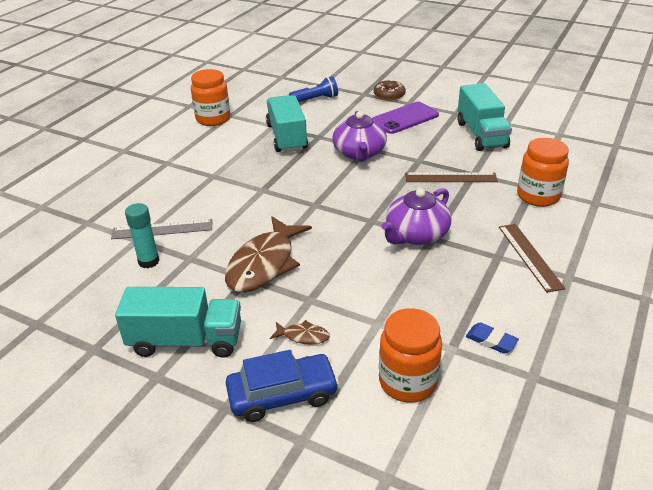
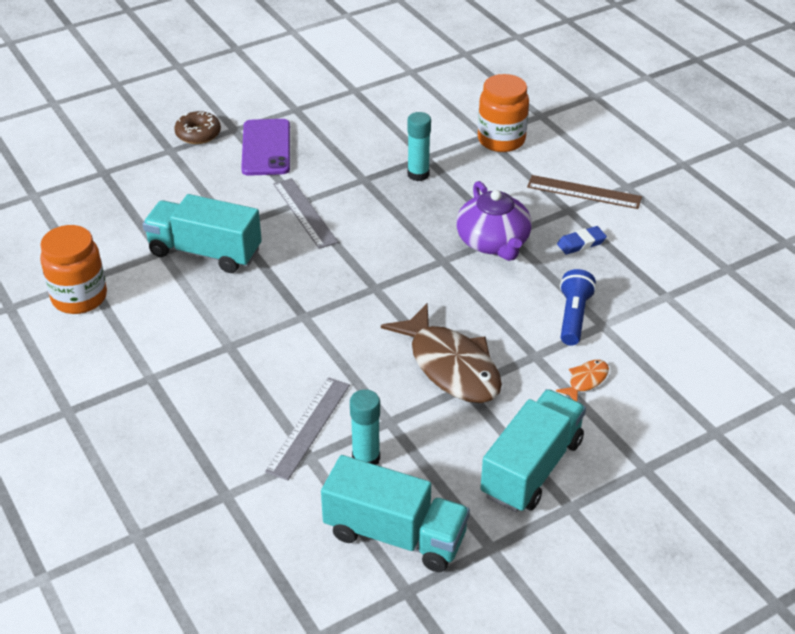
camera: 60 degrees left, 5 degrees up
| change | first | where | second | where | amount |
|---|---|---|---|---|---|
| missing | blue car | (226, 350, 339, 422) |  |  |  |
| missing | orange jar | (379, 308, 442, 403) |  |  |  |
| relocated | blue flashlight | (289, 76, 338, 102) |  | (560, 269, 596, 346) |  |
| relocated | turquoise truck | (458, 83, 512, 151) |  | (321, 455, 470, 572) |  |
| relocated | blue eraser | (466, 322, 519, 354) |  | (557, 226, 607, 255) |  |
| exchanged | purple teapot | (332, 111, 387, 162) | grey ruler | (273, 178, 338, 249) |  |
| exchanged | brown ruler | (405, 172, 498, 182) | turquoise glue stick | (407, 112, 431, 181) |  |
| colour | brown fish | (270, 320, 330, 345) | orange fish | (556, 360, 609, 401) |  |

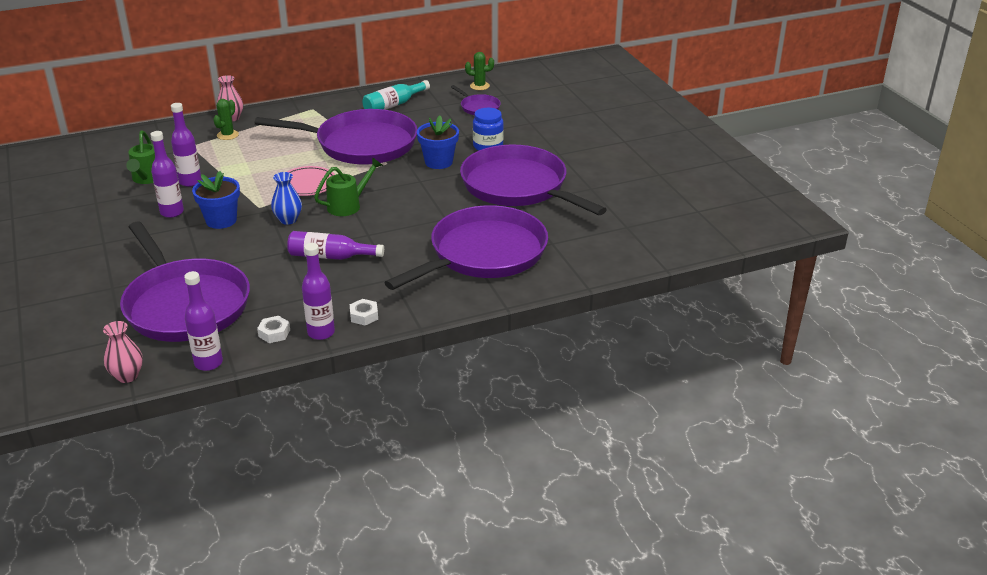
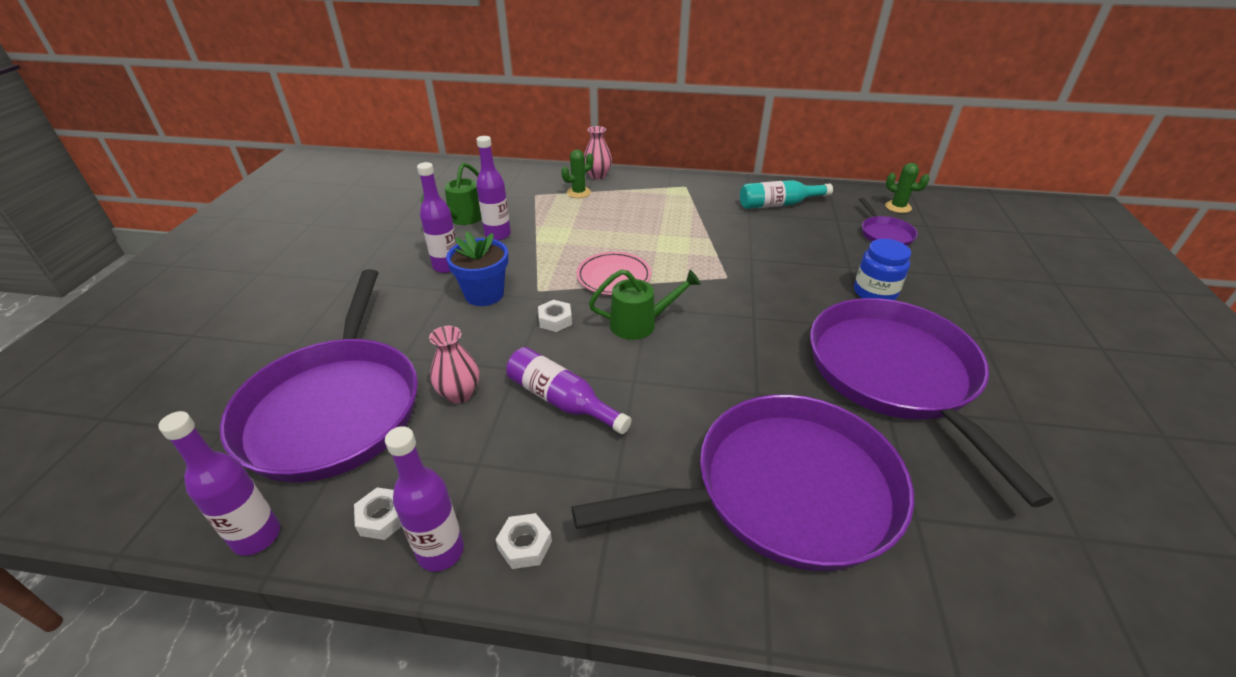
camera: 30 degrees right, 5 degrees up
| change | first | where | second | where | amount |
|---|---|---|---|---|---|
| missing | purple pan | (255, 109, 417, 164) |  |  |  |
| missing | blue flower pot | (417, 116, 459, 169) |  |  |  |
| relocated | pink vase | (103, 321, 143, 383) |  | (429, 326, 479, 404) |  |
| exchanged | blue vase | (271, 172, 302, 225) | white nut | (538, 300, 572, 332) |  |

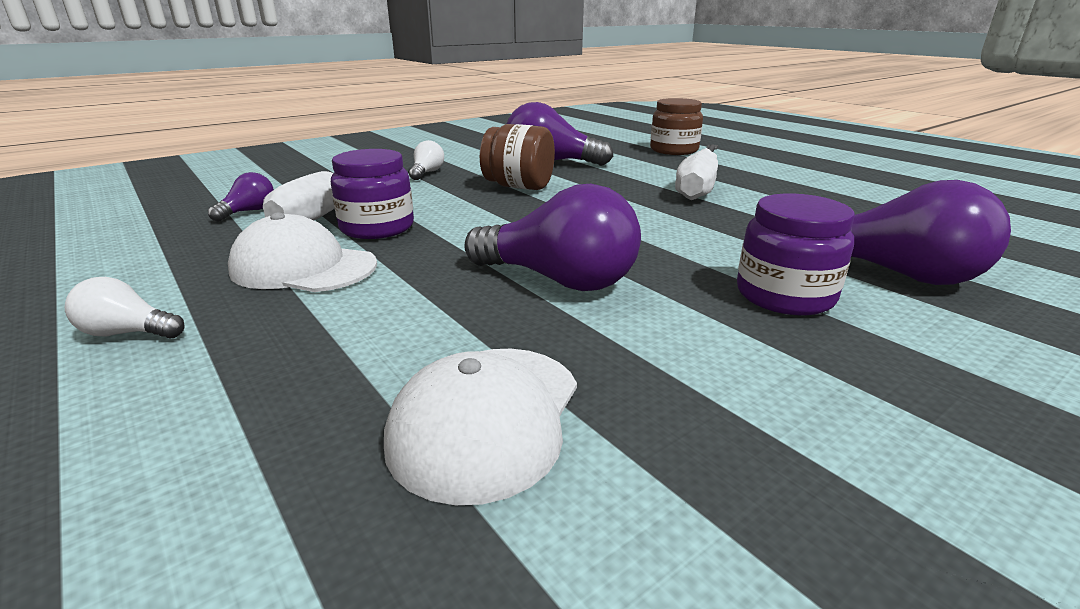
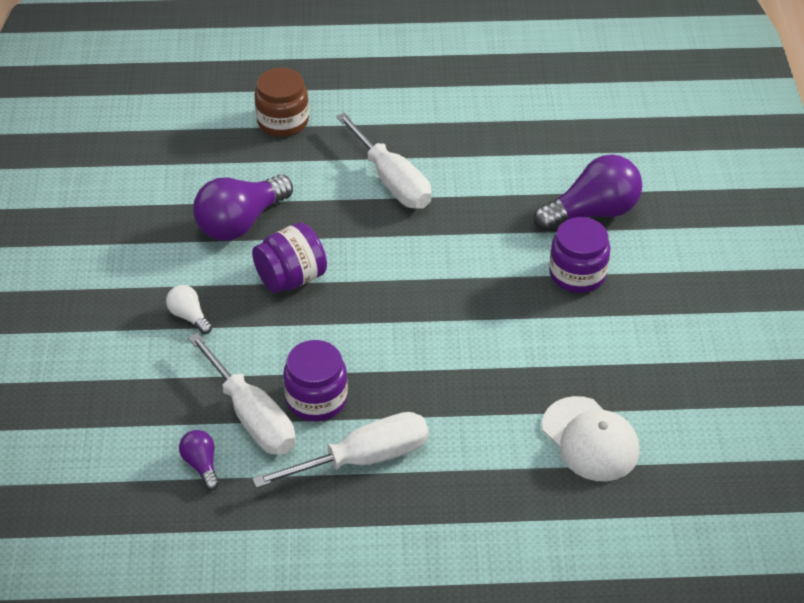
camera: 55 degrees left, 20 degrees up
| change | first | where | second | where | amount |
|---|---|---|---|---|---|
| missing | white light bulb | (65, 277, 184, 338) |  |  |  |
| missing | purple light bulb | (464, 184, 641, 291) |  |  |  |
| exchanged | white cap | (228, 212, 377, 292) | white screwdriver | (252, 412, 429, 488) |  |
| colour | brown jar | (480, 124, 555, 190) | purple jar | (252, 222, 327, 293) |  |

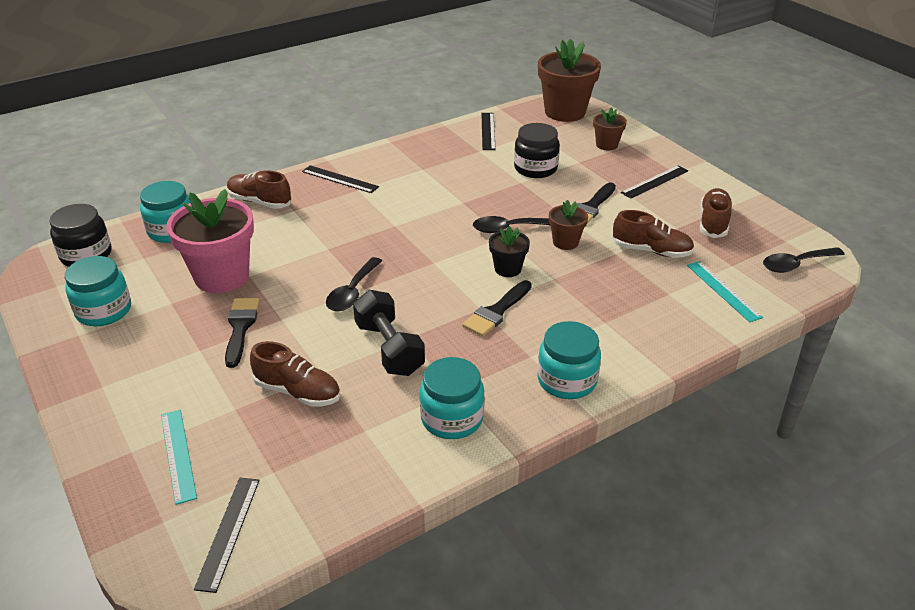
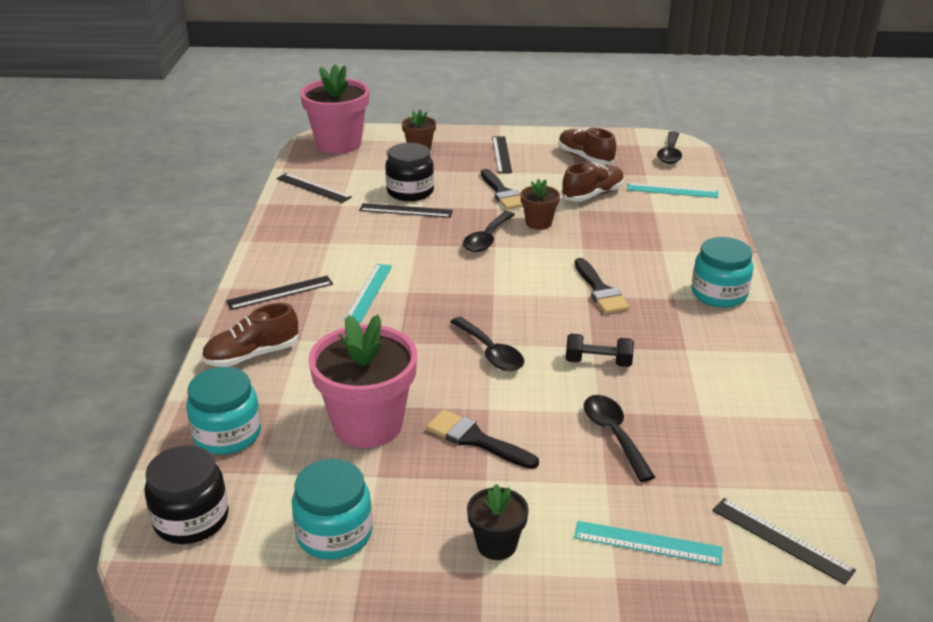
camera: 55 degrees left, 5 degrees down
| change | first | where | second | where | amount |
|---|---|---|---|---|---|
| missing | turquoise jar | (419, 357, 485, 439) |  |  |  |
| appeared |  |  | turquoise ruler | (344, 264, 392, 323) |  |
| appeared |  |  | black ruler | (359, 203, 453, 218) |  |
| relocated | black flower pot | (489, 226, 530, 277) |  | (467, 484, 529, 560) |  |
| exchanged | brown shoe | (250, 341, 340, 407) | black spoon | (584, 395, 655, 482) |  |
| colour | brown flower pot | (538, 39, 601, 122) | pink flower pot | (300, 64, 369, 154) |  |
| size | black dumbbell | (353, 290, 425, 376) |  | (566, 334, 634, 367) | x0.64 |

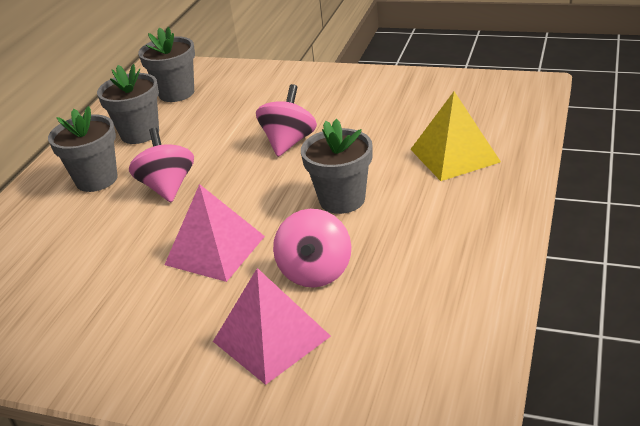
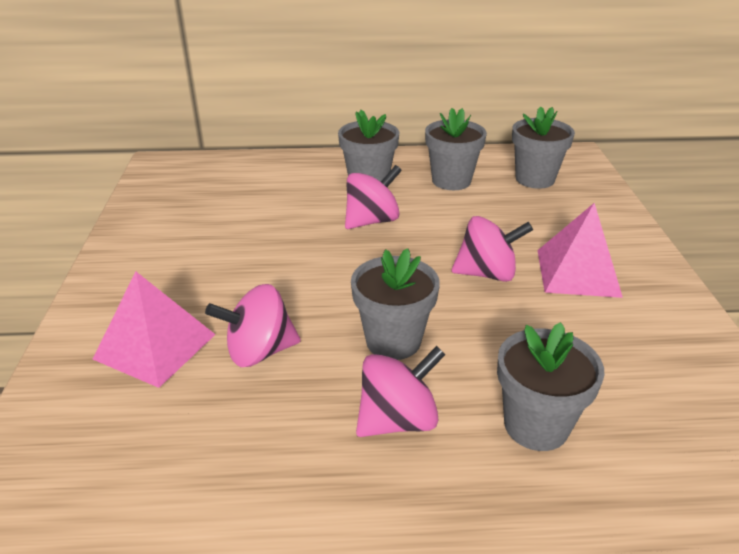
camera: 65 degrees right, 0 degrees up
| change | first | where | second | where | amount |
|---|---|---|---|---|---|
| appeared |  |  | pink spinning top | (356, 346, 446, 437) |  |
| relocated | pink pyramid | (164, 184, 265, 282) |  | (537, 203, 623, 298) |  |
| exchanged | yellow pyramid | (410, 91, 501, 181) | grey flower pot | (497, 322, 605, 451) |  |

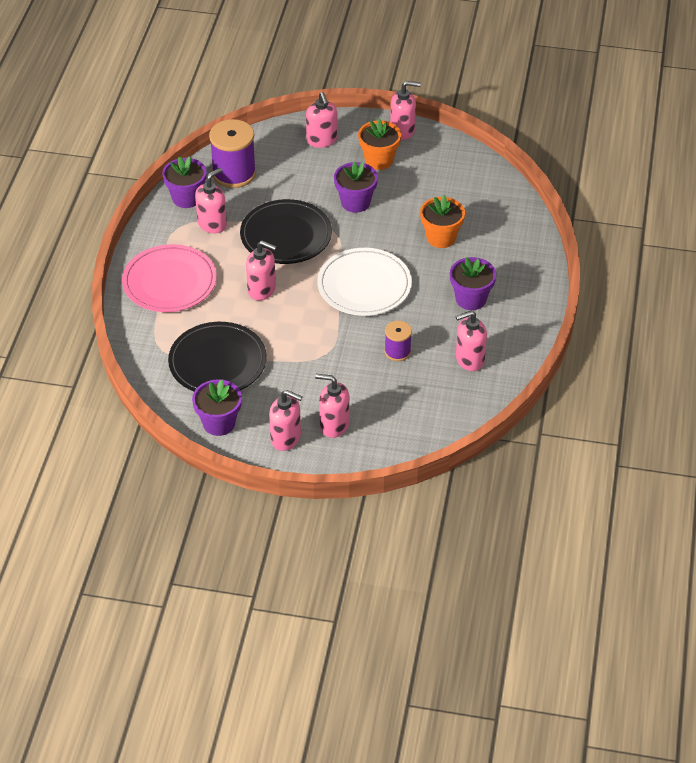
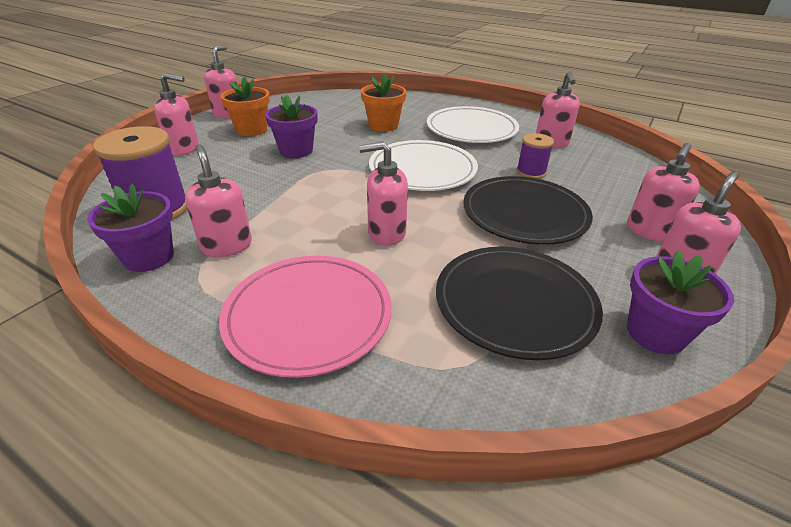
camera: 70 degrees left, 10 degrees down
| change | first | where | second | where | amount |
|---|---|---|---|---|---|
| relocated | black plate | (240, 199, 332, 264) |  | (463, 176, 593, 245) |  |
| exchanged | purple flower pot | (450, 257, 496, 310) | white plate | (427, 106, 519, 143) |  |
| spun | pink soap dispenser | (246, 241, 277, 300) |  | (359, 142, 408, 246) | 135 degrees counterclockwise |

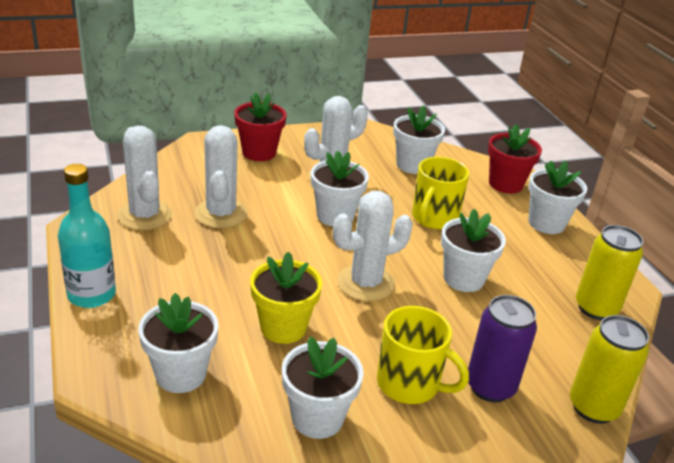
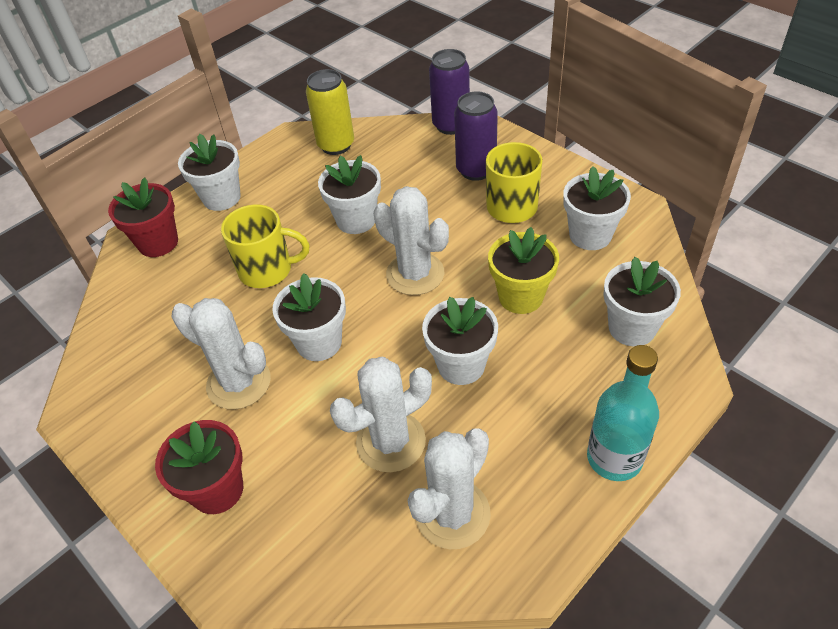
camera: 110 degrees left, 15 degrees up
| change | first | where | second | where | amount |
|---|---|---|---|---|---|
| relocated | white flower pot | (393, 106, 445, 174) |  | (422, 296, 498, 385) |  |
| colour | yellow can | (570, 315, 649, 424) | purple can | (429, 49, 470, 135) |  |

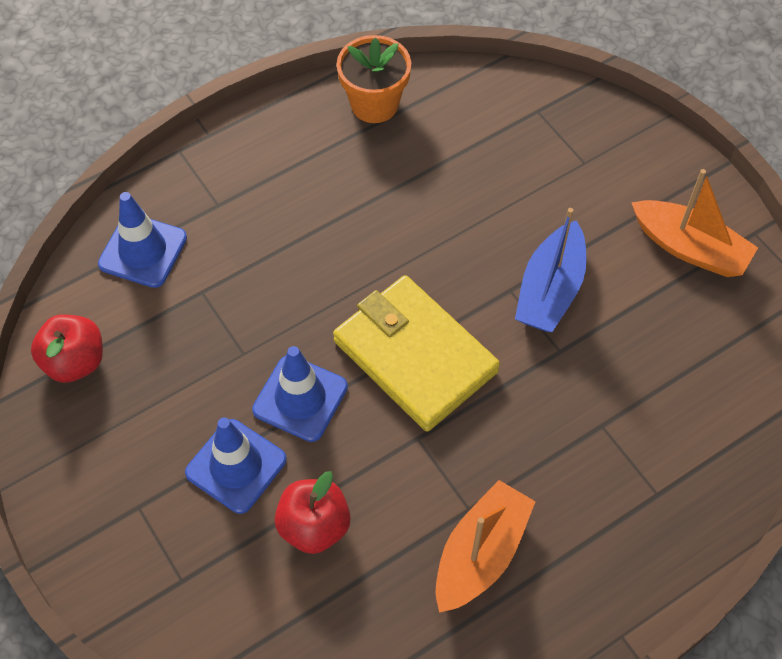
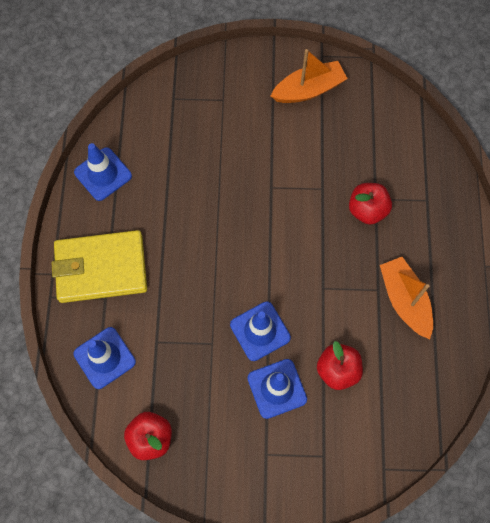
camera: 55 degrees left, 10 degrees up
| change | first | where | second | where | amount |
|---|---|---|---|---|---|
| missing | blue boat | (515, 208, 586, 332) |  |  |  |
| appeared |  |  | red apple | (349, 183, 392, 225) |  |
| relocated | yellow wallet | (333, 275, 500, 432) |  | (52, 230, 147, 303) |  |
| exchanged | orange flower pot | (337, 35, 411, 123) | blue traffic cone | (74, 143, 132, 201) |  |

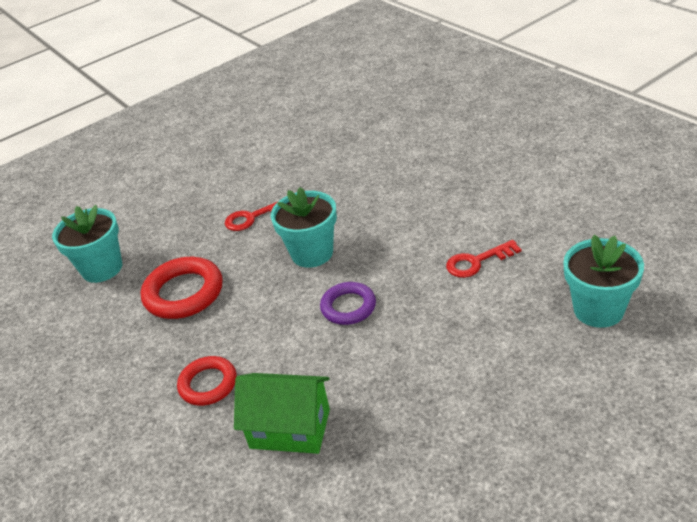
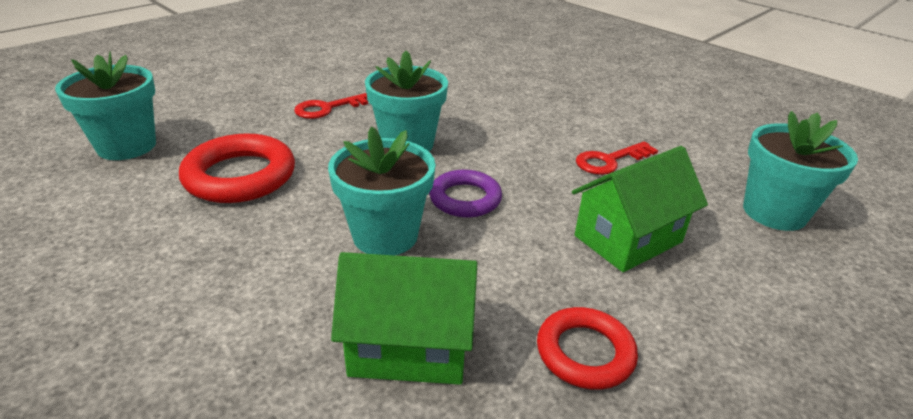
camera: 15 degrees left, 5 degrees down
| change | first | where | second | where | amount |
|---|---|---|---|---|---|
| appeared |  |  | turquoise flower pot | (328, 127, 435, 255) |  |
| appeared |  |  | green house | (572, 146, 708, 272) |  |
| relocated | red ring | (177, 356, 237, 406) |  | (537, 307, 638, 390) |  |

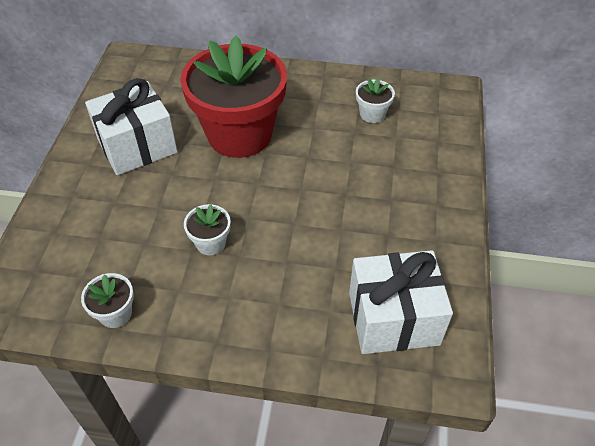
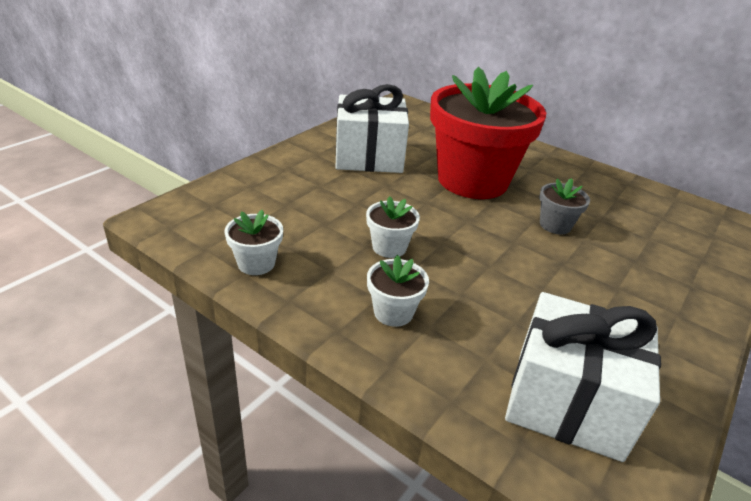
camera: 25 degrees right, 15 degrees down
| change | first | where | second | where | amount |
|---|---|---|---|---|---|
| appeared |  |  | grey flower pot | (539, 178, 590, 234) |  |
| relocated | white flower pot | (356, 78, 395, 123) |  | (367, 255, 429, 327) |  |

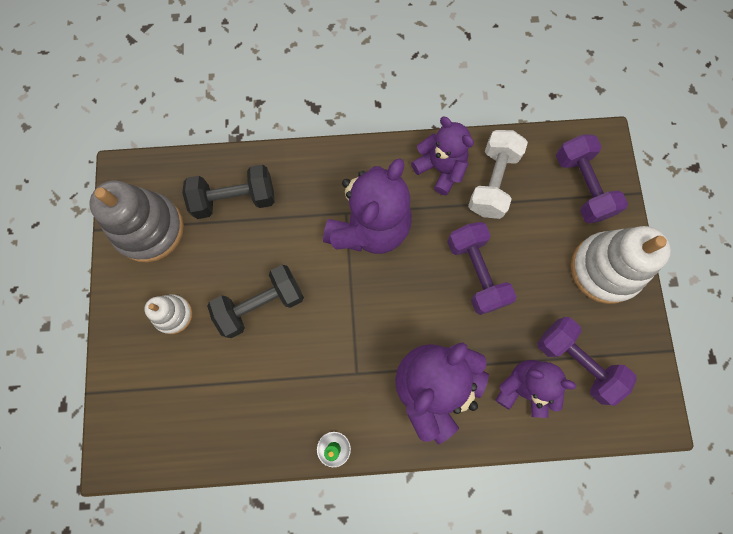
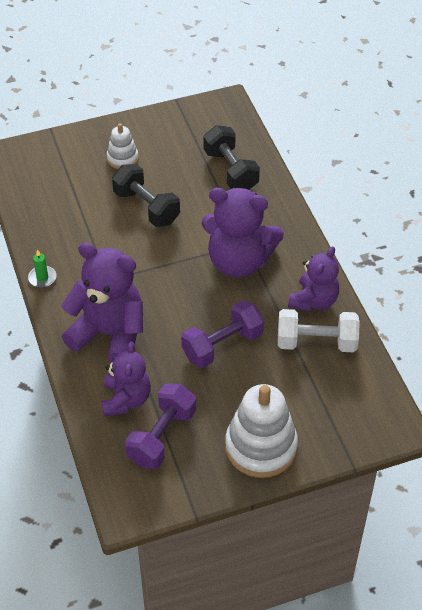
camera: 75 degrees right, 25 degrees down
| change | first | where | second | where | amount |
|---|---|---|---|---|---|
| missing | grey stacking toy | (89, 180, 184, 262) |  |  |  |
| missing | purple dumbbell | (556, 135, 628, 224) |  |  |  |

